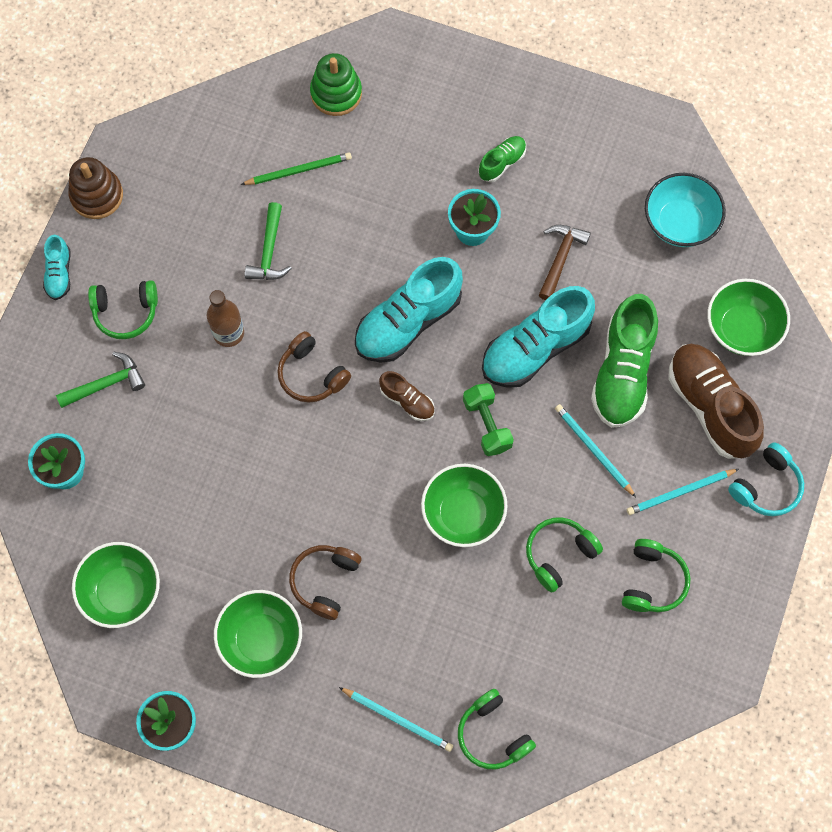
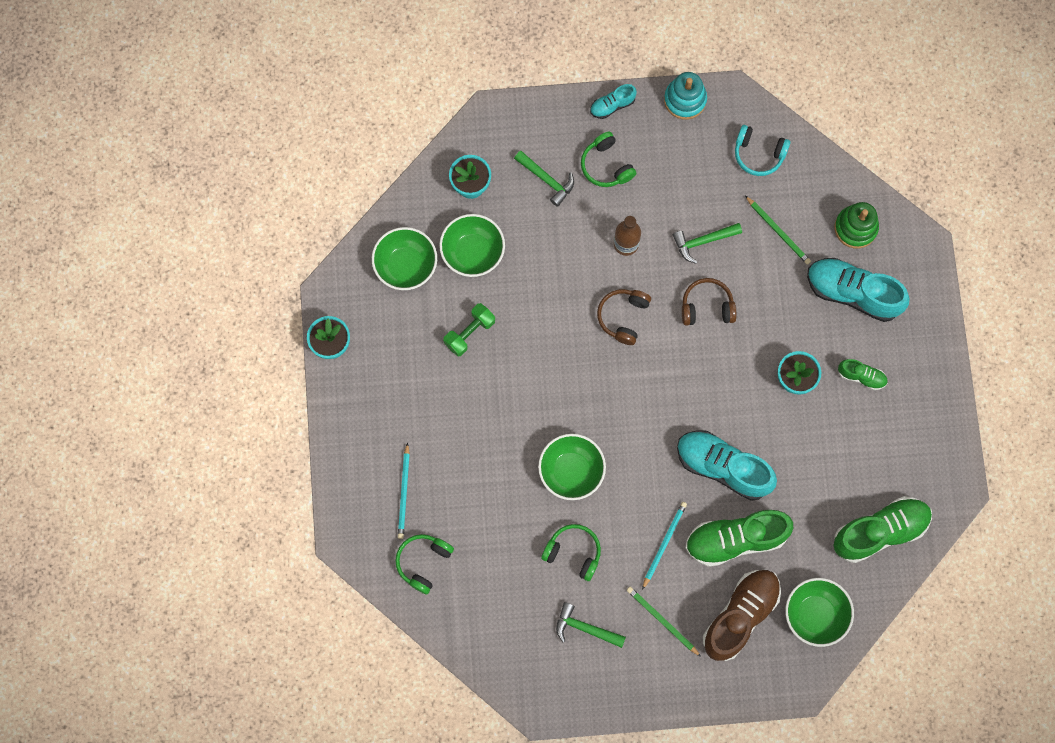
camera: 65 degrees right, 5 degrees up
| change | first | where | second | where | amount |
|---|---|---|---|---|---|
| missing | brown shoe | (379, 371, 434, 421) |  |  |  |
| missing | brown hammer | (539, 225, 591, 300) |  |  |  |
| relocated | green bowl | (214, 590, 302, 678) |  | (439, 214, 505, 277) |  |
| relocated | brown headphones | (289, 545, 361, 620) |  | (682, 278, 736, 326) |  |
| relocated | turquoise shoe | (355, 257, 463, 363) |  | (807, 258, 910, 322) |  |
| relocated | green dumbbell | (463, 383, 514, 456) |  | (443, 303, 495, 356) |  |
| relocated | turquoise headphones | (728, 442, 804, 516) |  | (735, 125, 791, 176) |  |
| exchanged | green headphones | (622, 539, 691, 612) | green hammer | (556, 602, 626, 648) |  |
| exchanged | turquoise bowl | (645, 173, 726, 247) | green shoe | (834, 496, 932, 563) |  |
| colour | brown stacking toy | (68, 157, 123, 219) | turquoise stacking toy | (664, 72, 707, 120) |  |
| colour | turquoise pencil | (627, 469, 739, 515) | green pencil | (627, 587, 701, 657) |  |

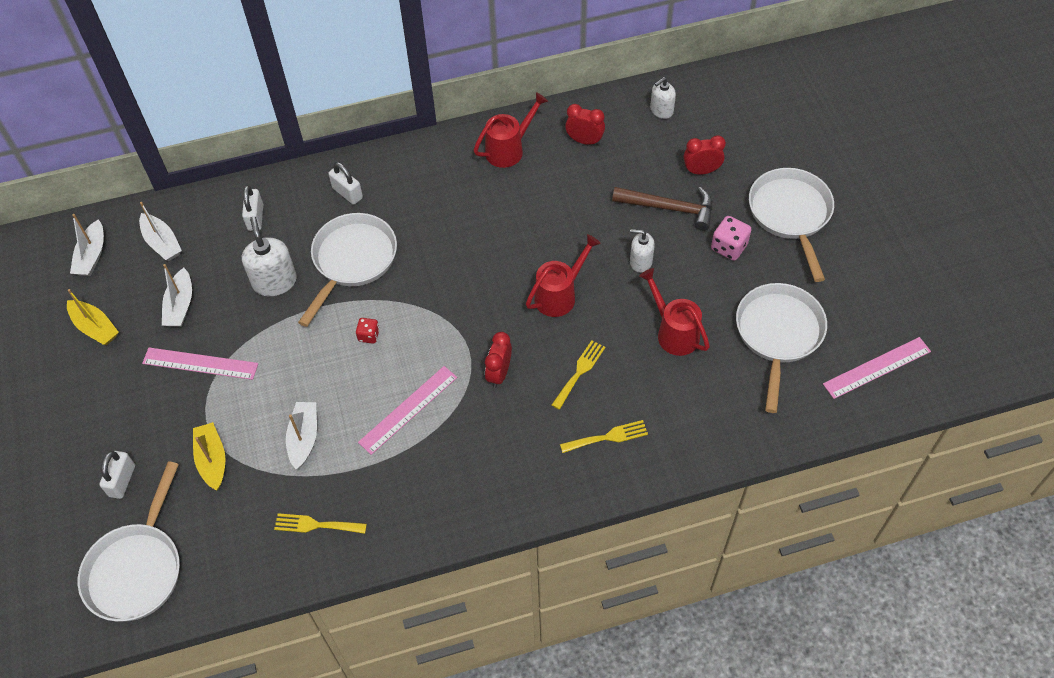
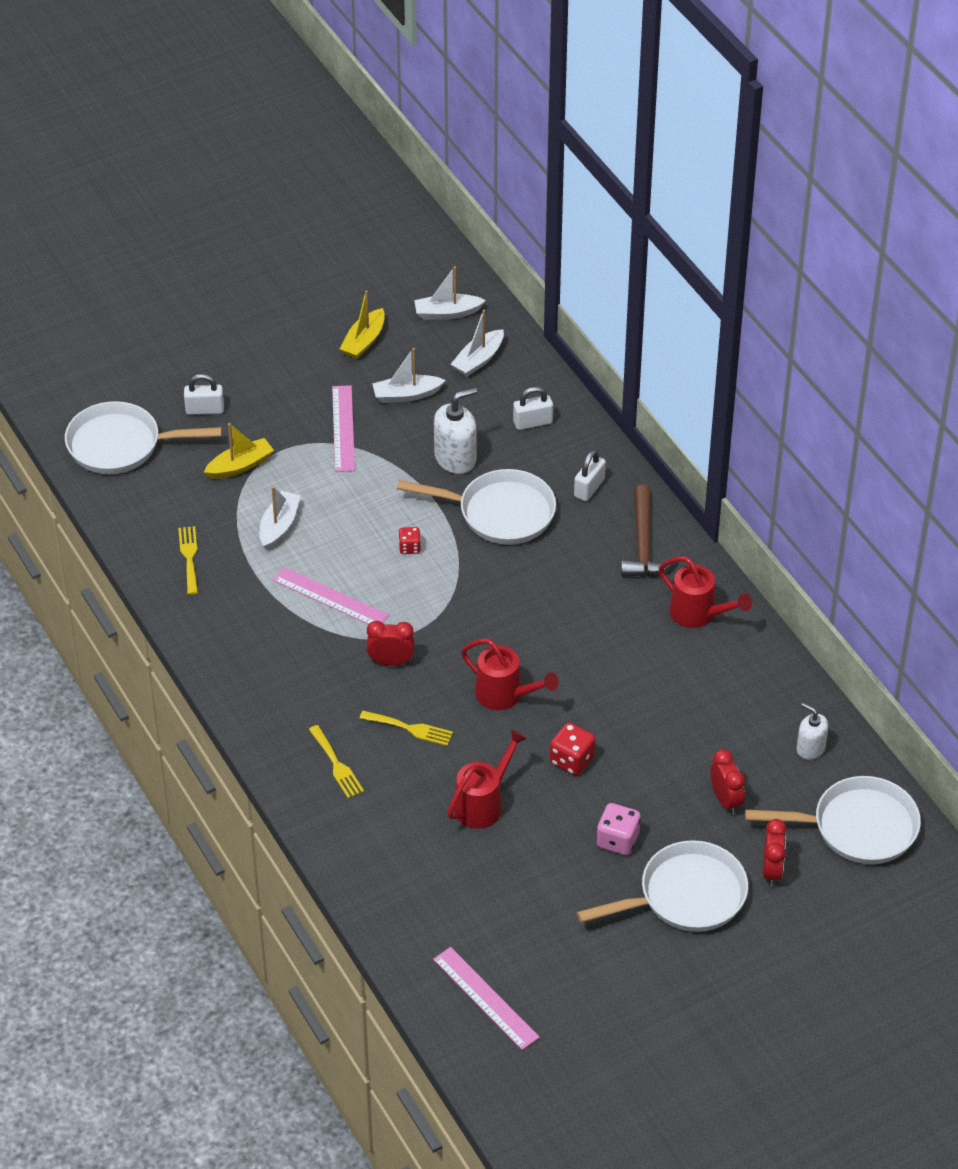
camera: 75 degrees right, 10 degrees down
| change | first | where | second | where | amount |
|---|---|---|---|---|---|
| relocated | red clock | (565, 104, 605, 145) |  | (763, 819, 787, 887) |  |
| relocated | brown hammer | (612, 187, 713, 231) |  | (621, 485, 674, 577) |  |
| relocated | white pan | (736, 283, 827, 413) |  | (745, 776, 921, 864) |  |
| exchanged | white soap dispenser | (630, 229, 655, 273) | red dice | (550, 723, 595, 776) |  |
| spun | white boat | (286, 402, 317, 470) |  | (260, 486, 301, 550) | 60 degrees counterclockwise |

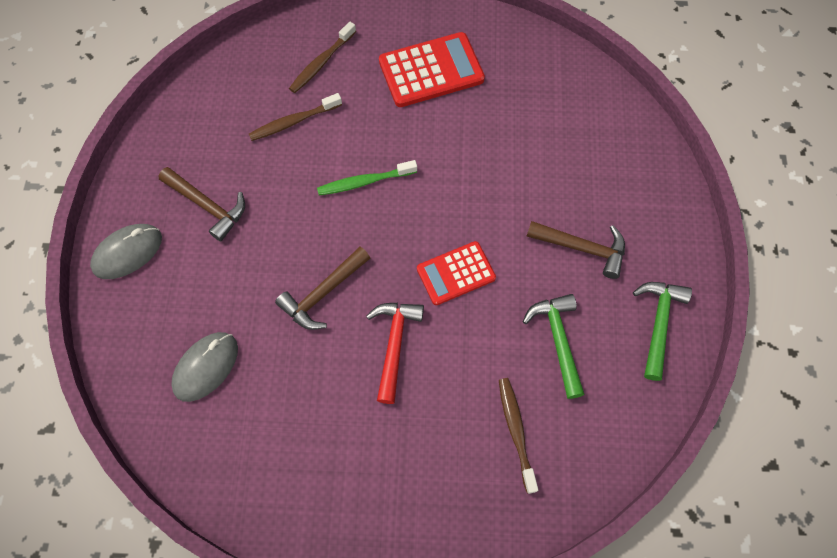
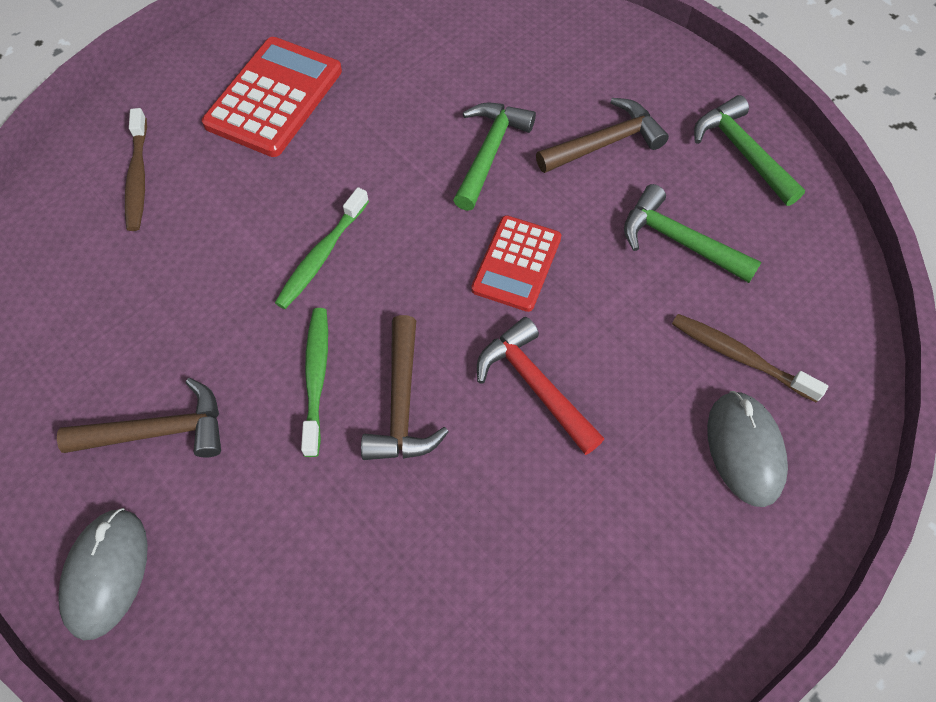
camera: 45 degrees left, 5 degrees down
| change | first | where | second | where | amount |
|---|---|---|---|---|---|
| missing | brown toothbrush | (249, 93, 342, 141) |  |  |  |
| appeared |  |  | green toothbrush | (301, 308, 328, 457) |  |
| appeared |  |  | green hammer | (453, 103, 536, 211) |  |
| relocated | grey mouse | (171, 332, 238, 402) |  | (707, 391, 788, 507) |  |

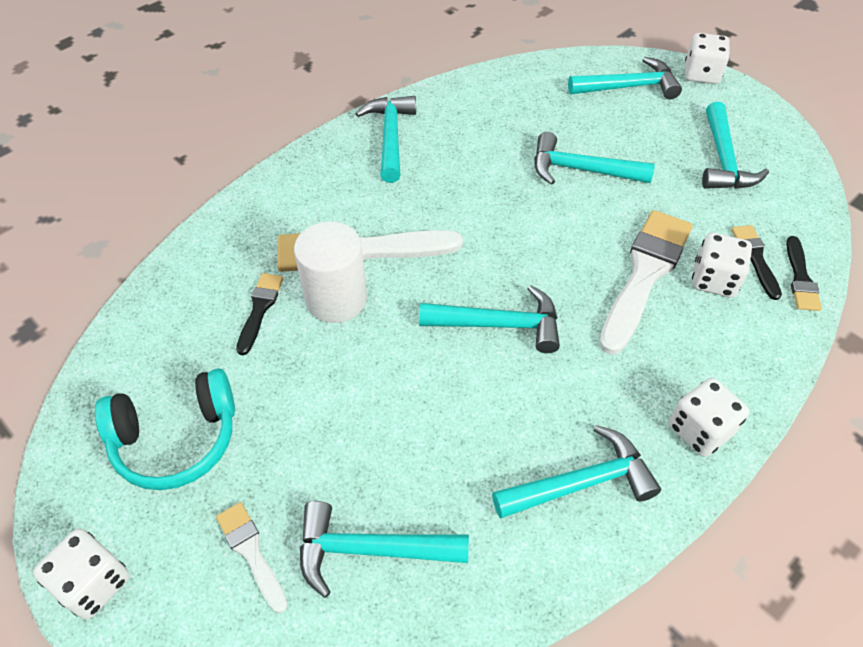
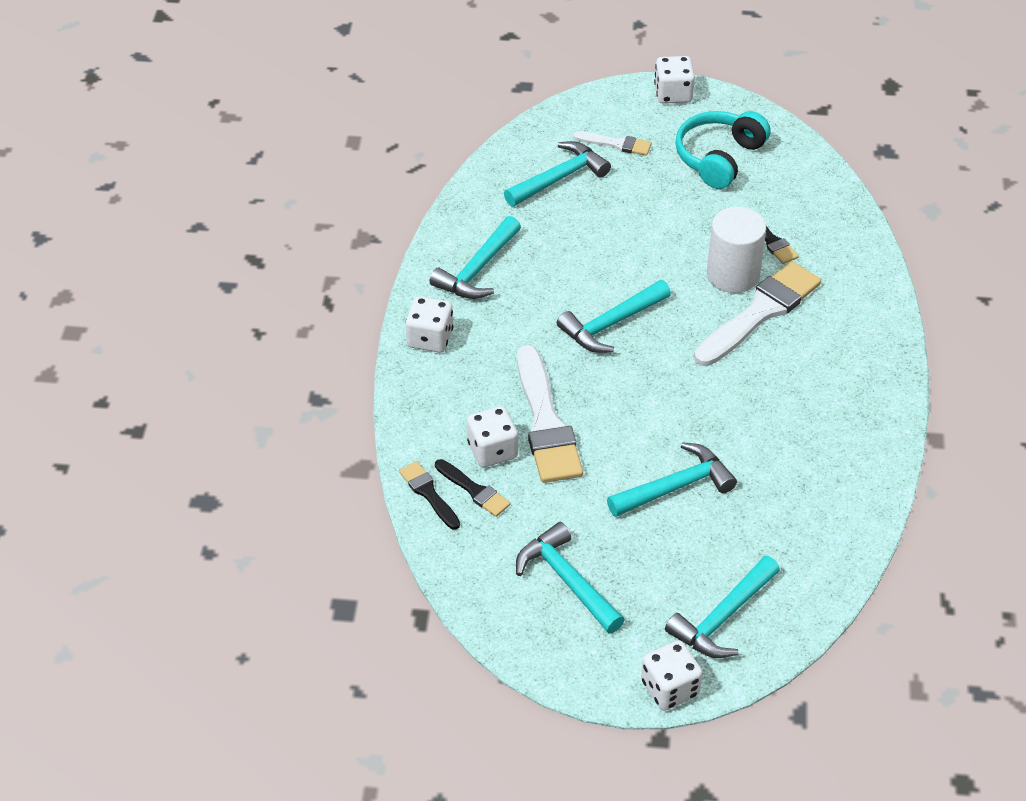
camera: 140 degrees right, 5 degrees down
| change | first | where | second | where | amount |
|---|---|---|---|---|---|
| missing | turquoise hammer | (356, 96, 416, 183) |  |  |  |

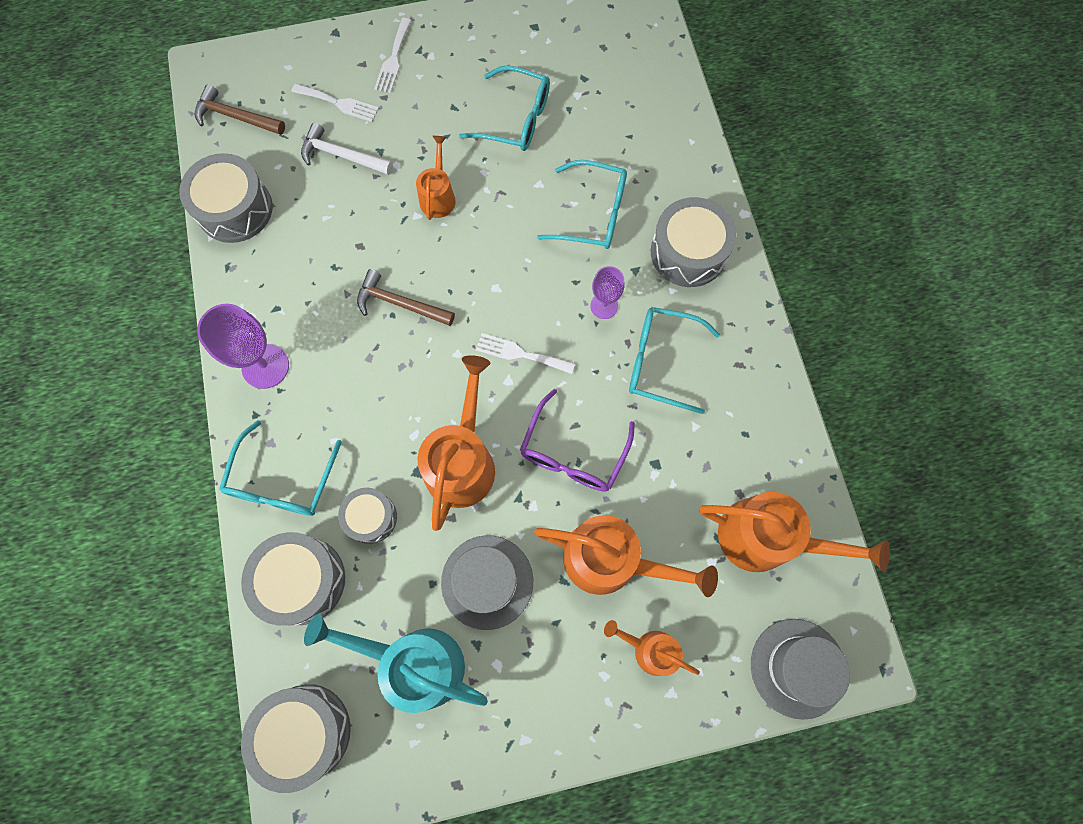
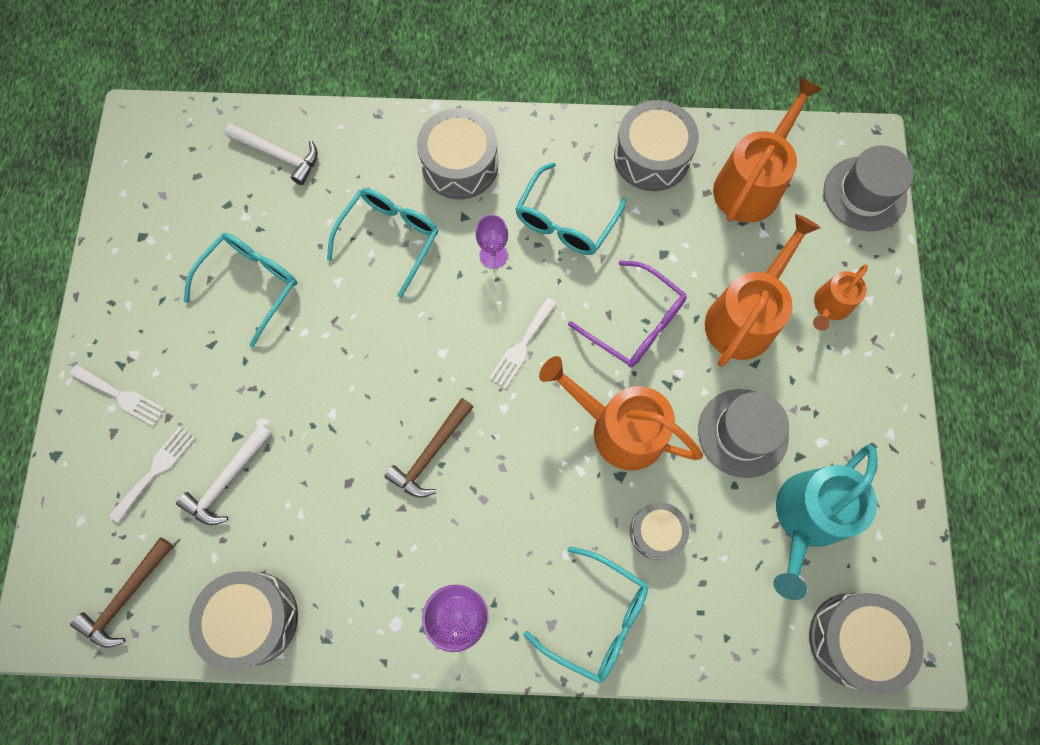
camera: 75 degrees left, 0 degrees up
| change | first | where | second | where | amount |
|---|---|---|---|---|---|
| missing | orange watering can | (416, 136, 456, 220) |  |  |  |
| appeared |  |  | white hammer | (225, 123, 318, 185) |  |
| relocated | grey drum | (241, 532, 345, 626) |  | (614, 100, 699, 191) |  |

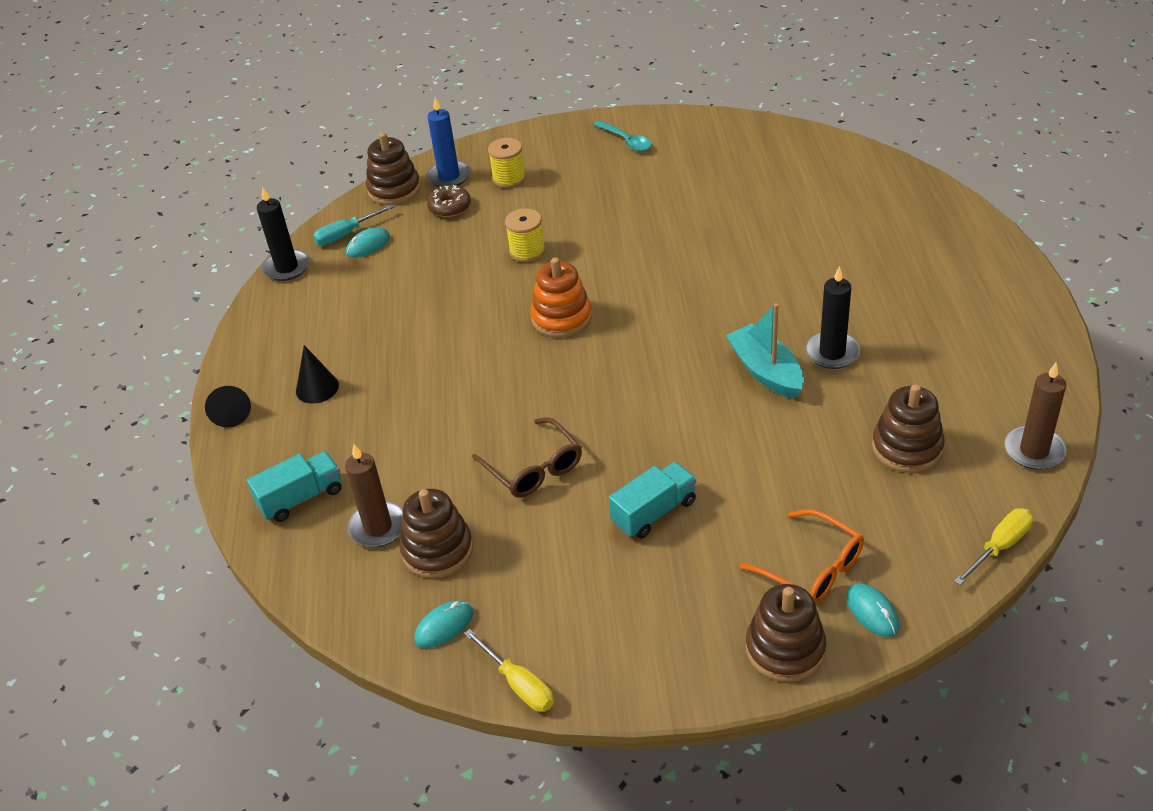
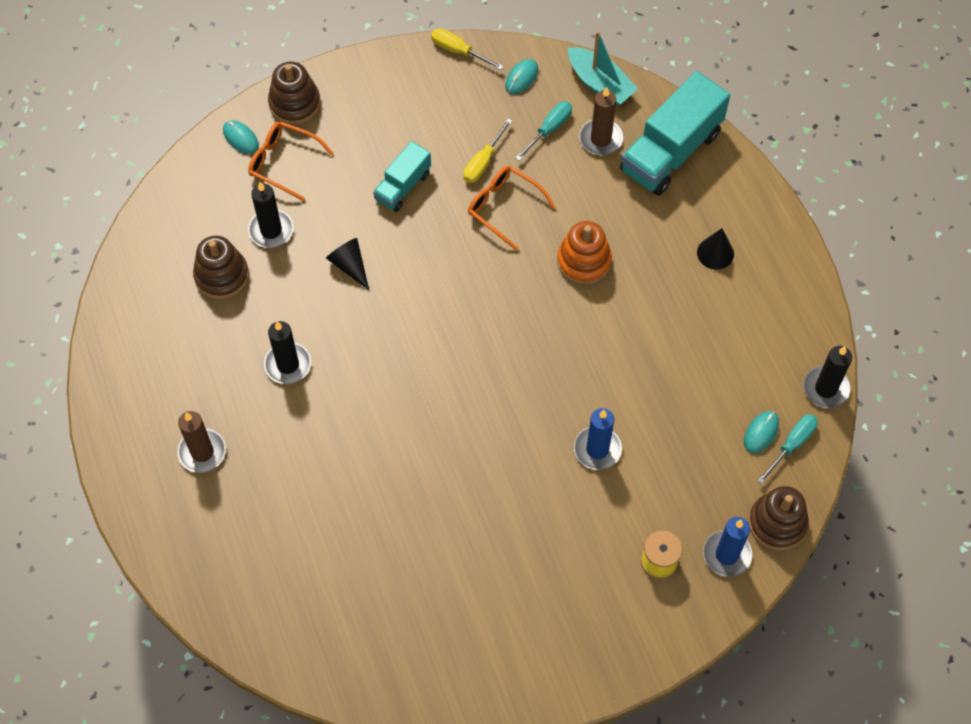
camera: 160 degrees right, 20 degrees up
| change | first | where | second | where | amount |
|---|---|---|---|---|---|
| missing | brown donut | (427, 185, 471, 217) |  |  |  |
| missing | turquoise spoon | (593, 120, 652, 151) |  |  |  |
| appeared |  |  | black candle | (248, 182, 293, 248) |  |
| relocated | black cone | (205, 386, 251, 427) |  | (326, 238, 369, 290) |  |
| relocated | orange stacking toy | (530, 257, 592, 338) |  | (557, 221, 612, 285) |  |
| relocated | turquoise boat | (726, 303, 804, 399) |  | (568, 31, 638, 106) |  |
| relocated | yellow screwdriver | (954, 508, 1033, 585) |  | (463, 118, 513, 183) |  |
| relocated | brown candle | (1004, 363, 1066, 470) |  | (177, 411, 226, 473) |  |
| exchanged | brown stacking toy | (400, 489, 473, 578) | turquoise screwdriver | (516, 101, 572, 161) |  |
| exchanged | yellow spool | (505, 208, 545, 262) | blue candle | (574, 408, 622, 470) |  |
| colour | brown glasses | (472, 417, 582, 498) | orange glasses | (468, 166, 556, 251) |  |
| size | turquoise truck | (247, 451, 342, 522) |  | (620, 71, 730, 196) | x1.81 |

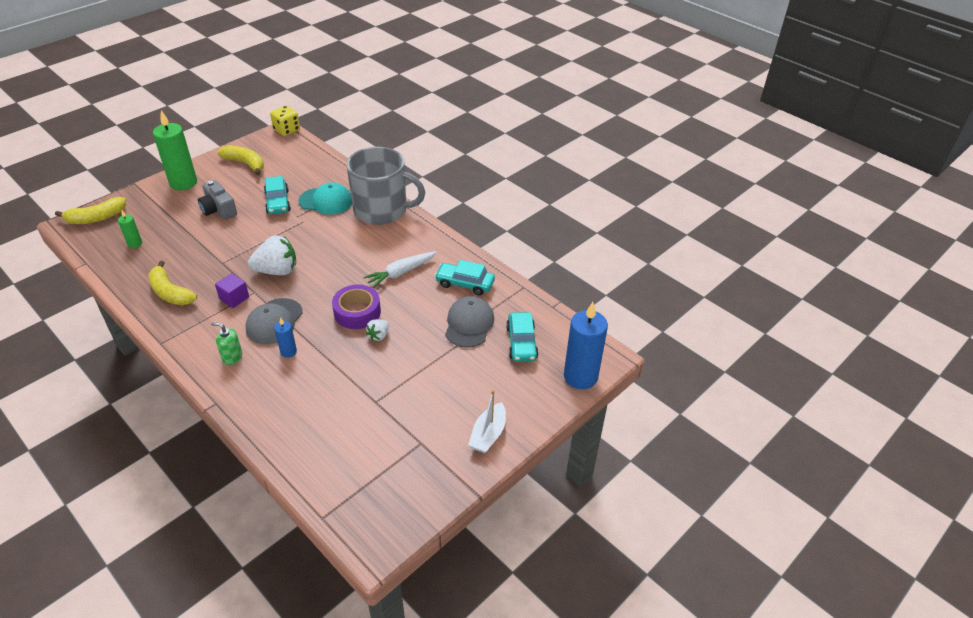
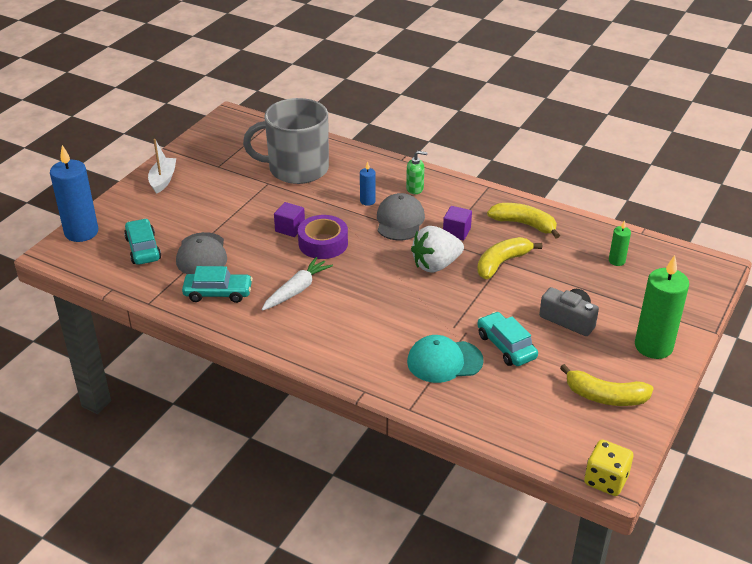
camera: 165 degrees right, 5 degrees down
| change | first | where | second | where | amount |
|---|---|---|---|---|---|
| relocated | yellow banana | (55, 197, 126, 224) |  | (477, 237, 542, 279) |  |
| relocated | grey mug | (347, 147, 425, 225) |  | (243, 98, 329, 184) |  |
| exchanged | white strawberry | (366, 319, 389, 341) | purple cube | (274, 202, 305, 237) |  |

